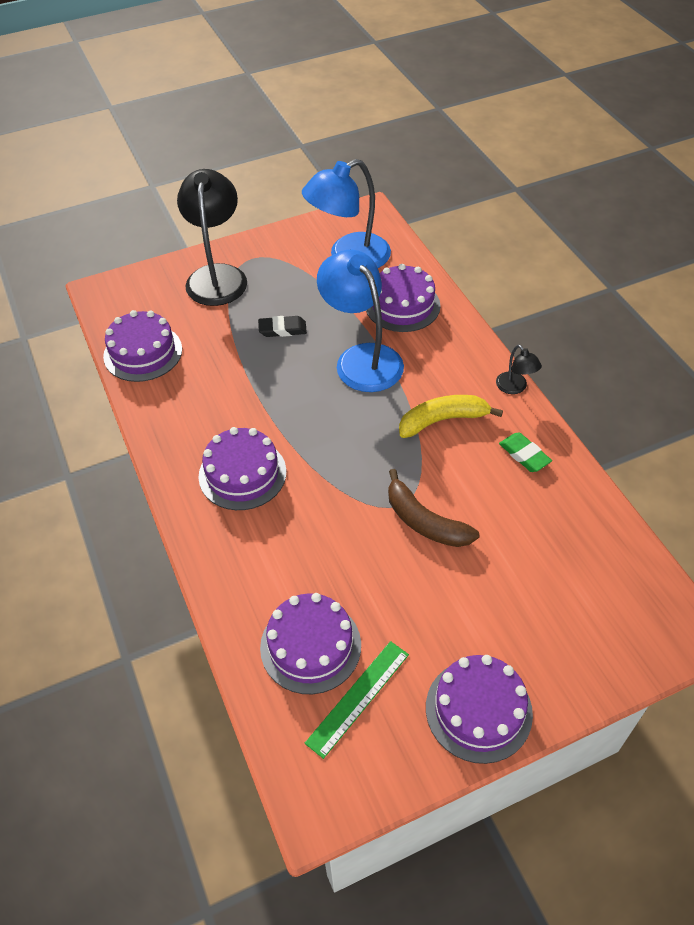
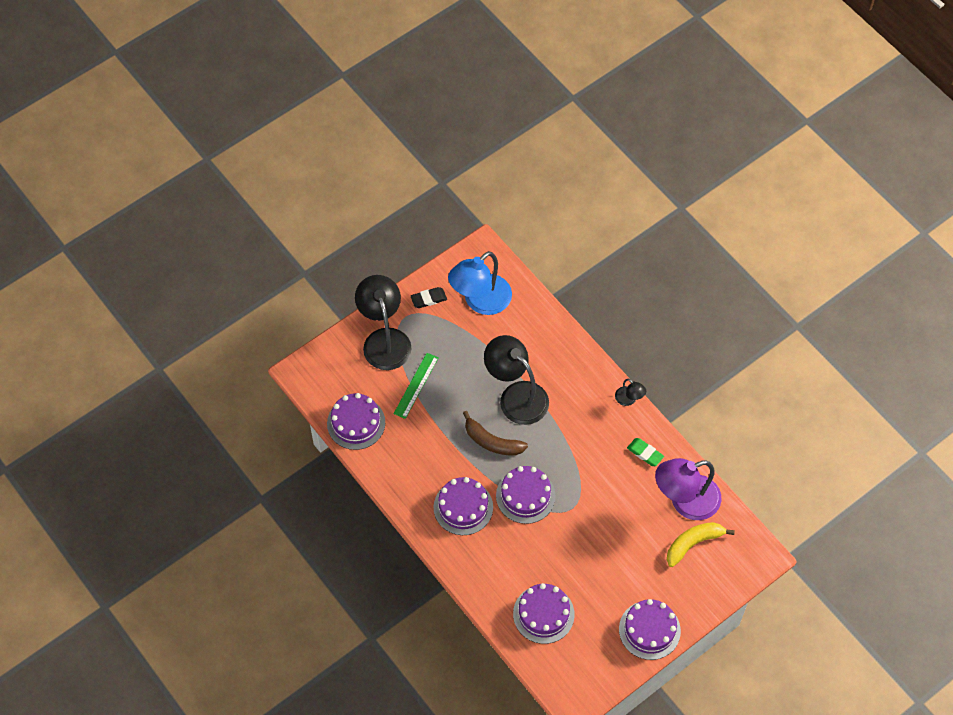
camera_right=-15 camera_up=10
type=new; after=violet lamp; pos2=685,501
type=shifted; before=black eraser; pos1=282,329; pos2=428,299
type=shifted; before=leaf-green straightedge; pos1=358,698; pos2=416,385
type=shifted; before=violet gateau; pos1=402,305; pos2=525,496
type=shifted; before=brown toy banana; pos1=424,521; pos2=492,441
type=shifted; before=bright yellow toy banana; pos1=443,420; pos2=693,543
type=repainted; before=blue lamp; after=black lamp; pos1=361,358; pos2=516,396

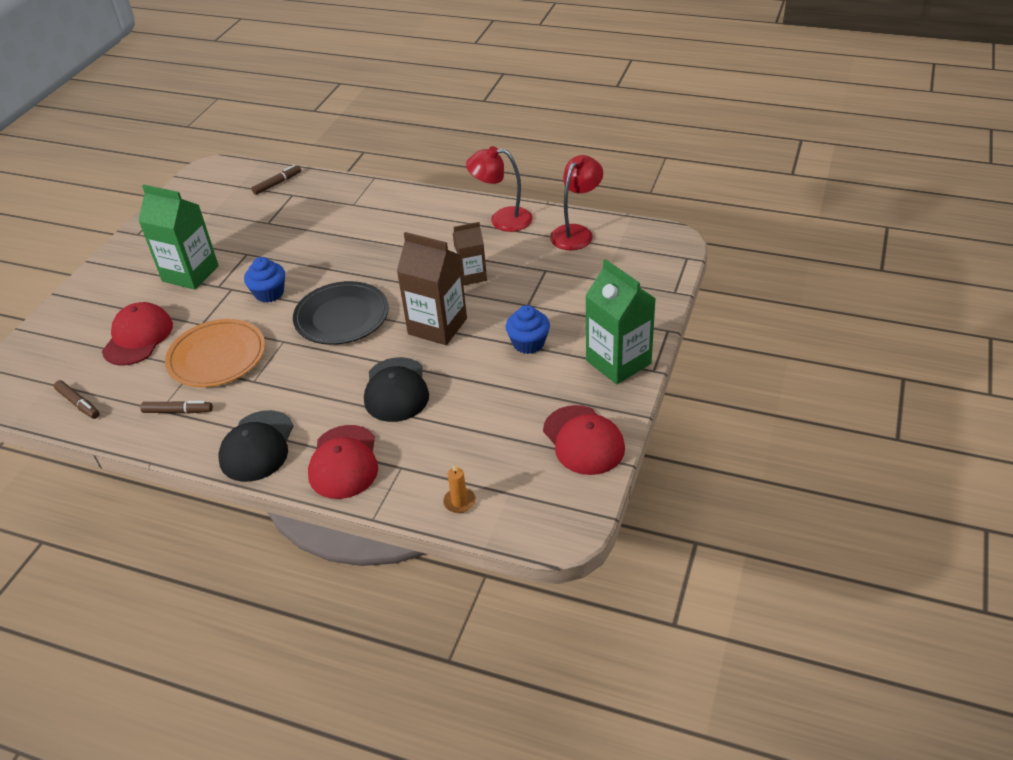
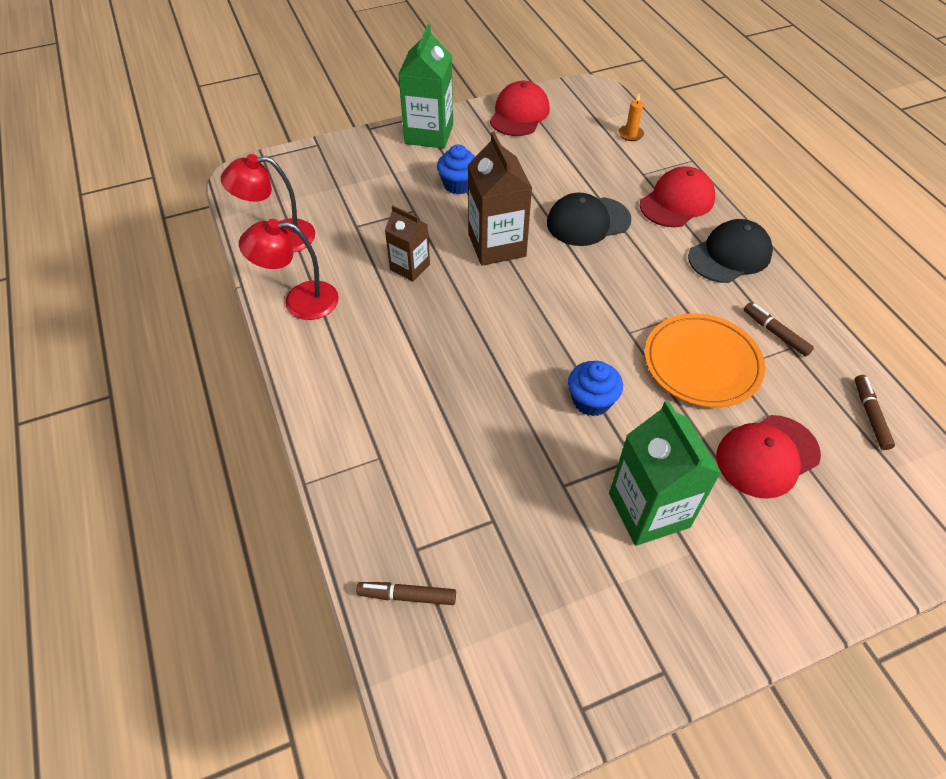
camera_right=-135 camera_up=10
type=gone; before=black plate; pos1=342,317
type=rotated; before=black cap; pos1=396,390; pos2=588,221; turn=-150
type=rotated; before=scarlet lamp; pos1=502,219; pos2=300,301; turn=120

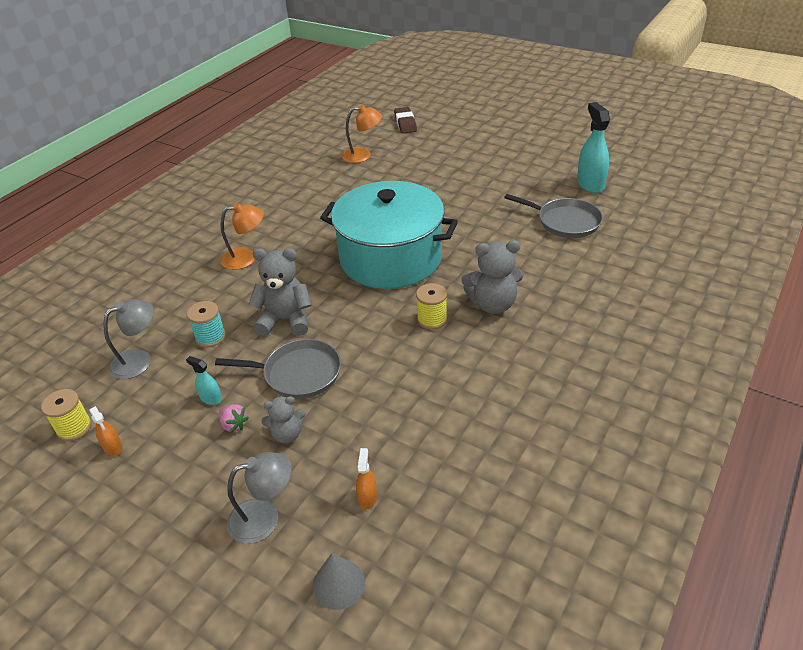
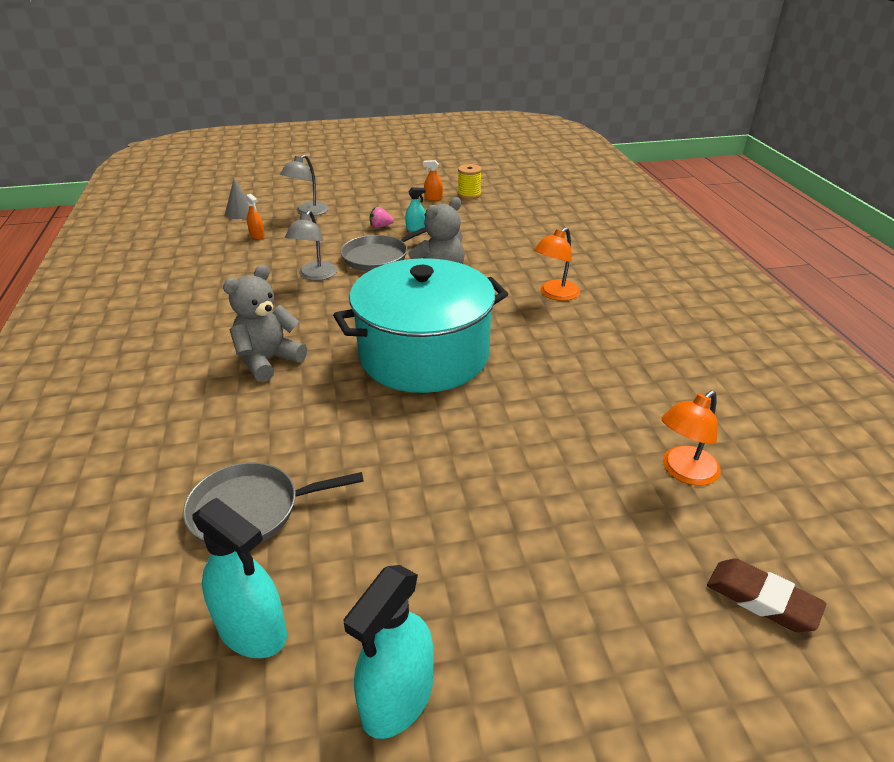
camera_right=135 camera_up=-5
type=gone; before=turquoise bobbin; pos1=210,337
type=gone; before=grey teddy bear; pos1=287,434
type=gone; before=bright yellow bobbin; pos1=432,319
type=new; after=turquoise spray bottle; pos2=397,699
type=shifted; before=grey lamp; pos1=139,360; pos2=314,276

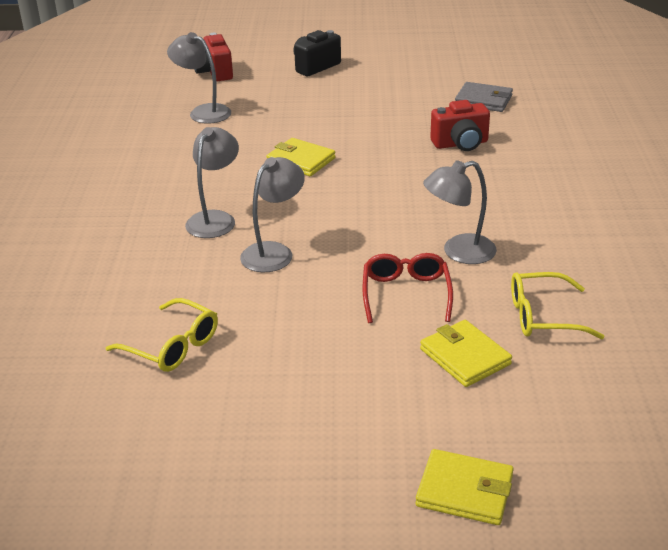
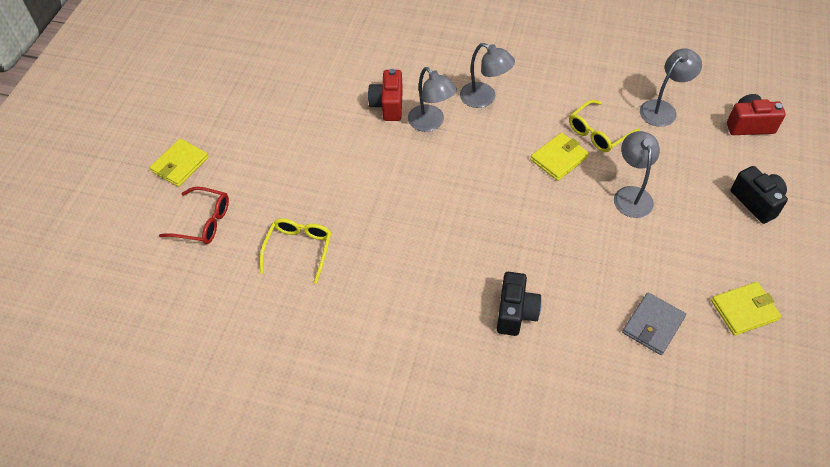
camera_right=105 camera_up=20
type=new; after=black compact camera; pos2=515,313
type=shifted; before=bright yellow spectacles; pos1=172,346; pos2=598,133
type=shifted; before=scarlet spectacles; pos1=406,294; pos2=203,222
type=shifted; before=bright yellow billfold; pos1=464,357; pos2=744,310
type=shifted; before=grey lamp; pos1=459,252; pos2=631,195
type=shifted; before=scarlet compact camera; pos1=460,144; pos2=388,105

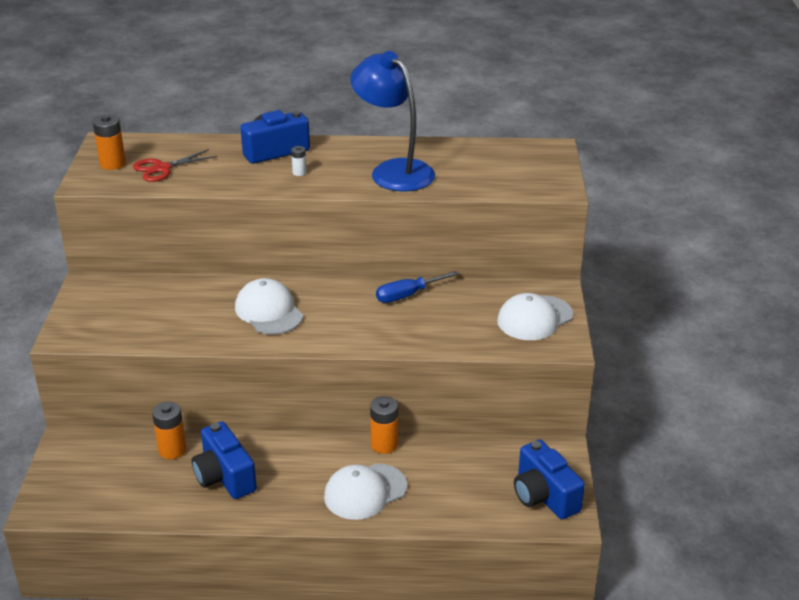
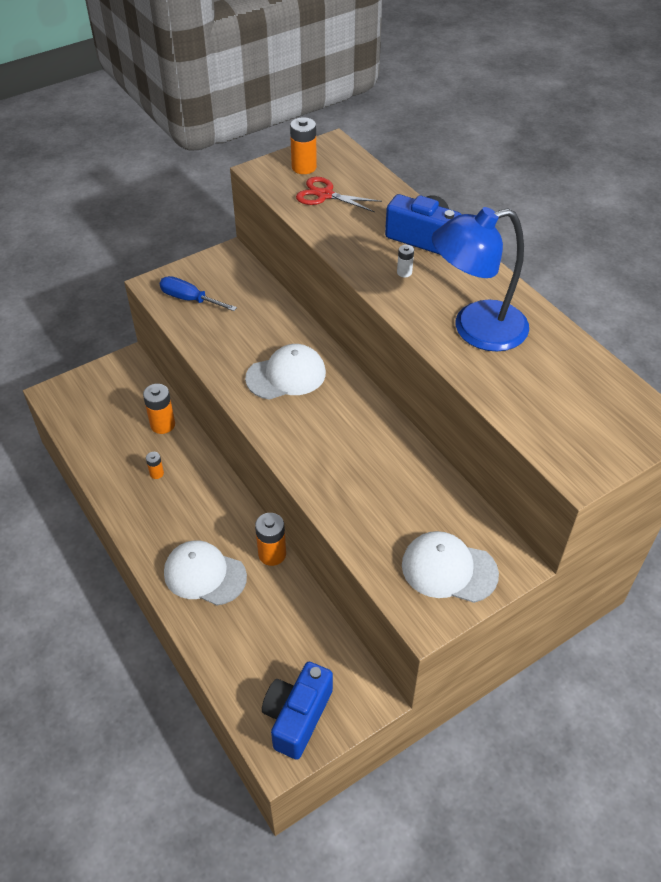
camera_right=55 camera_up=15
type=shifted; before=blue flat screwdriver; pos1=407,295; pos2=190,299
type=swapped; before=blue compact camera; after=orange-coloured power cell; pos1=224,476; pos2=156,473
type=rotated; before=pure white cap; pos1=269,311; pos2=286,375; turn=45
type=rotated; before=blue lamp; pos1=394,171; pos2=475,329; turn=-120

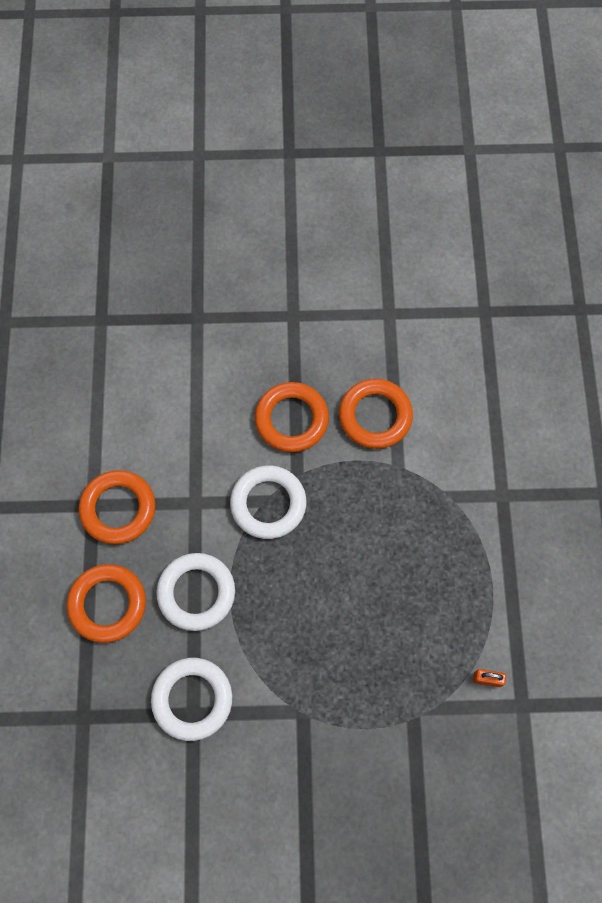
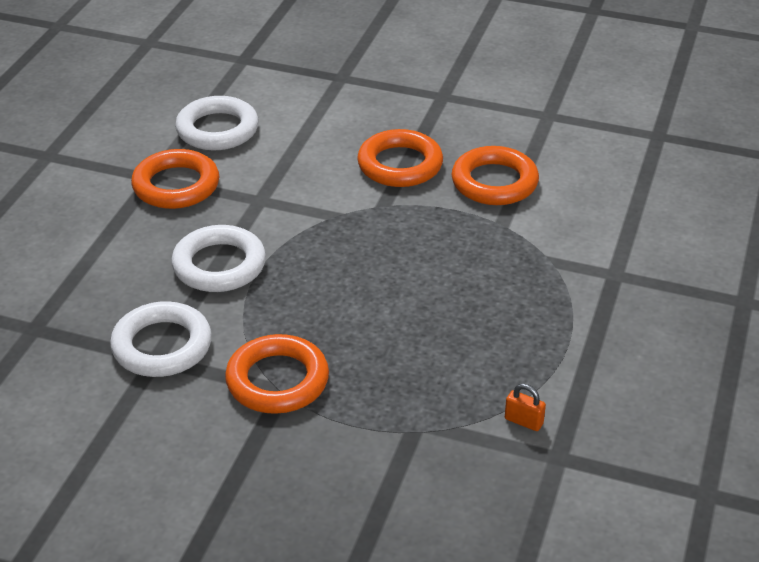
camera_right=20 camera_up=-30
type=shifted; before=orange-coloured hoop; pos1=107,604; pos2=277,380
type=shifted; before=pure white hoop; pos1=268,504; pos2=217,129

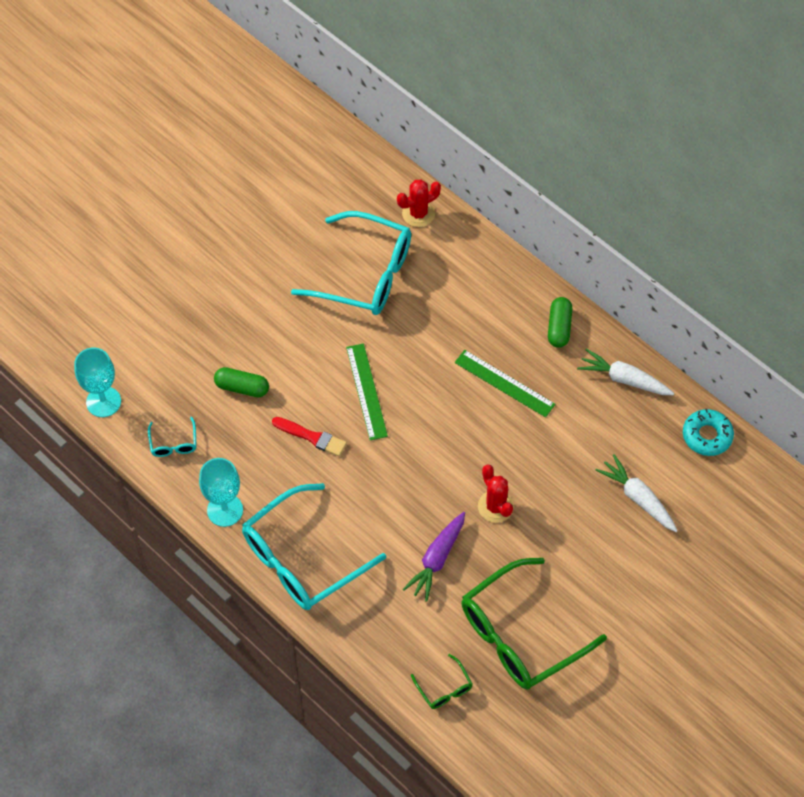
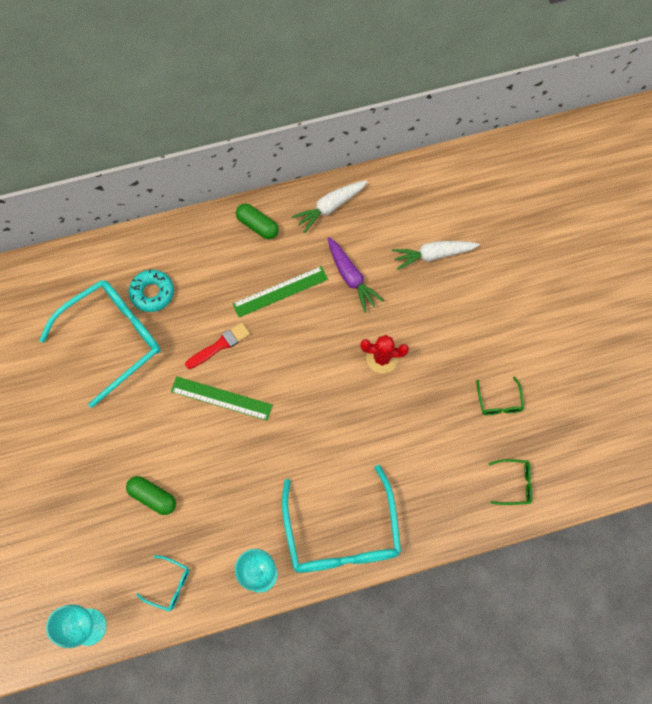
camera_right=-60 camera_up=10
type=gone; before=scarlet saguaro cactus; pos1=418,213
type=shifted; before=scarlet brush; pos1=312,437; pos2=220,345
type=shifted; before=violet toy carrot; pos1=436,559; pos2=351,278
type=shifted; before=turquoise donut; pos1=707,436; pos2=152,293
type=rotated; before=leaf-green capsule; pos1=242,387; pos2=153,497; turn=75
type=scaled; before=leaf-green spectacles; pos1=519,635; pos2=499,402; scale=0.42

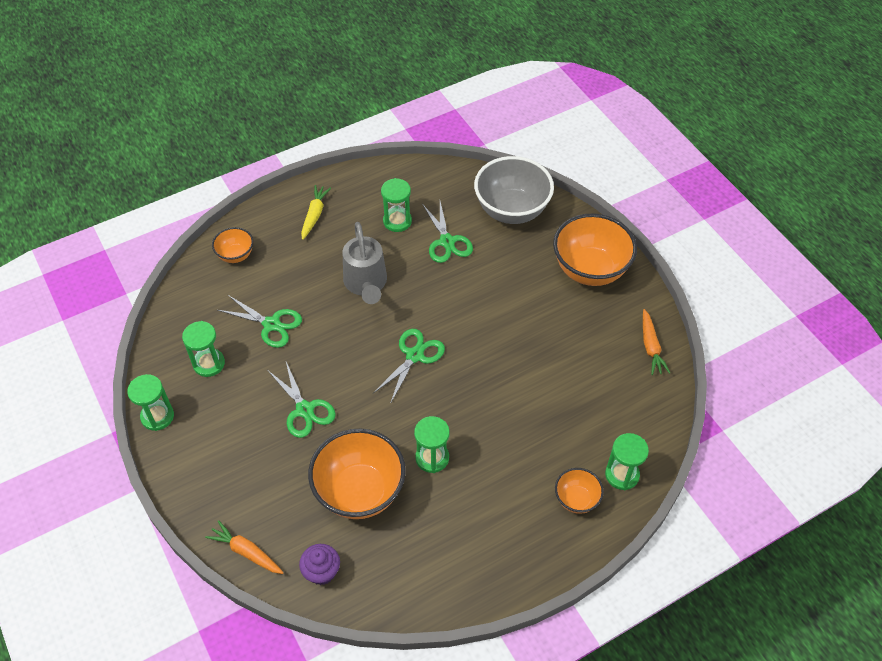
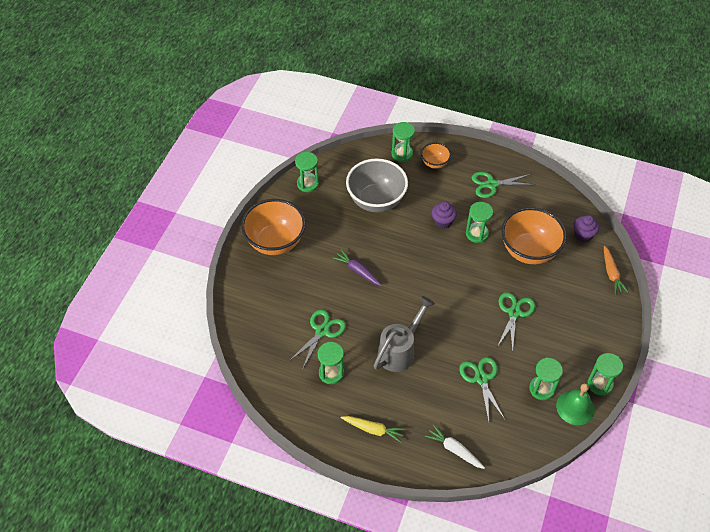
camera_right=-130 camera_up=0
type=new; after=violet toy carrot; pos2=357,271
type=new; after=violet muffin; pos2=443,222
type=new; after=leaf-green hand bell; pos2=575,407
type=shifted; before=leaf-green scissors; pos1=414,355; pos2=491,184
type=shifted; before=grey bowl; pos1=511,210; pos2=376,200
type=swapped; before=orange-coloured bowl; after=pure white toy carrot; pos1=235,255; pos2=454,450
type=swapped; before=orange-coloured toy carrot; after=leaf-green sand timer; pos1=651,347; pos2=307,184
type=rotated; before=bright yellow toy carrot; pos1=314,215; pos2=373,430; turn=-135

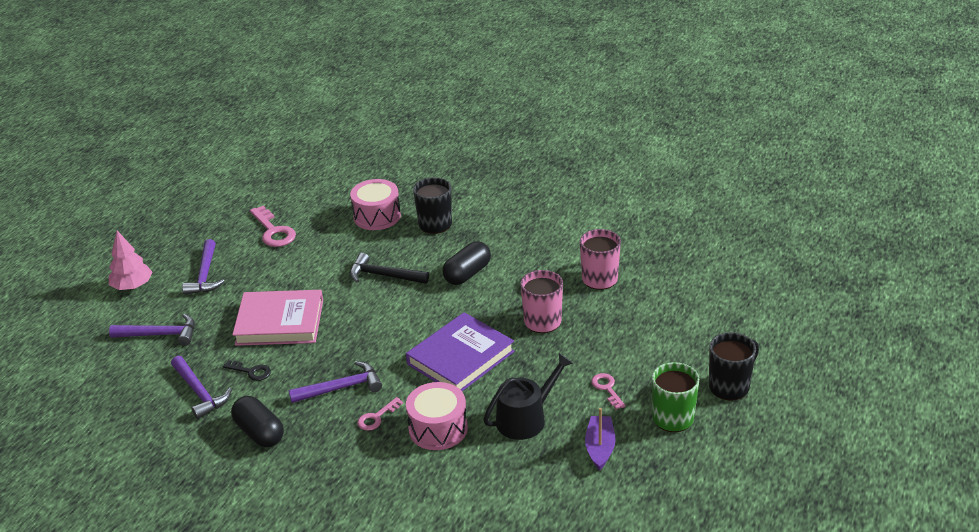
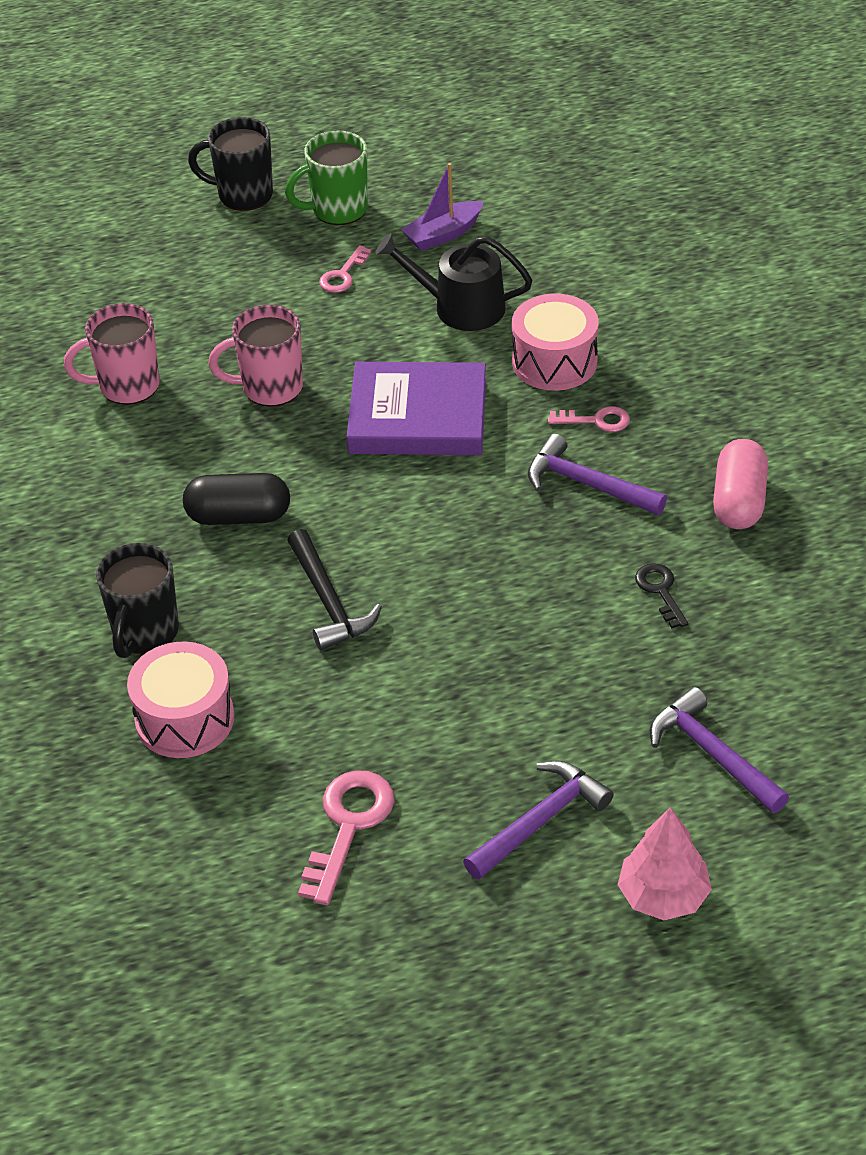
camera_right=-130 camera_up=10
type=gone; before=violet carpenter's hammer; pos1=199,393
type=gone; before=rose-pink book; pos1=280,322
type=repainted; before=black capsule; after=rose-pink capsule; pos1=259,432; pos2=739,501

